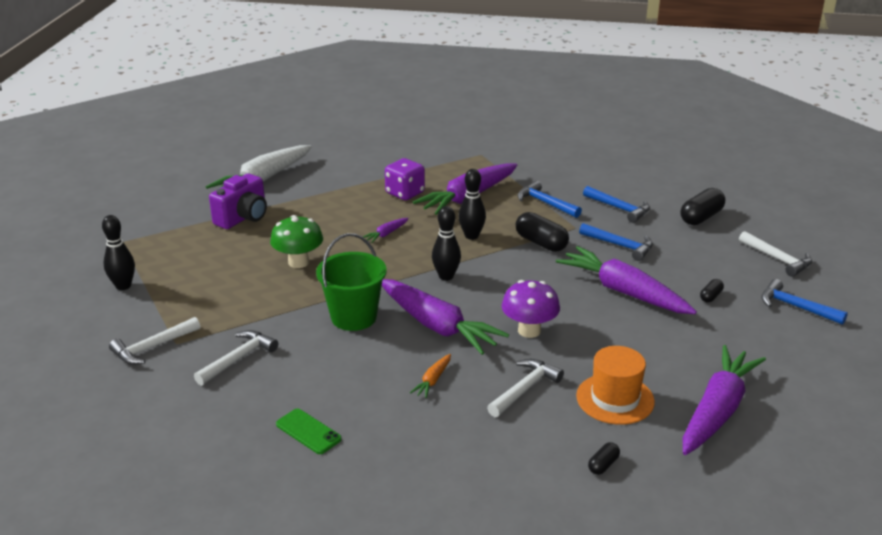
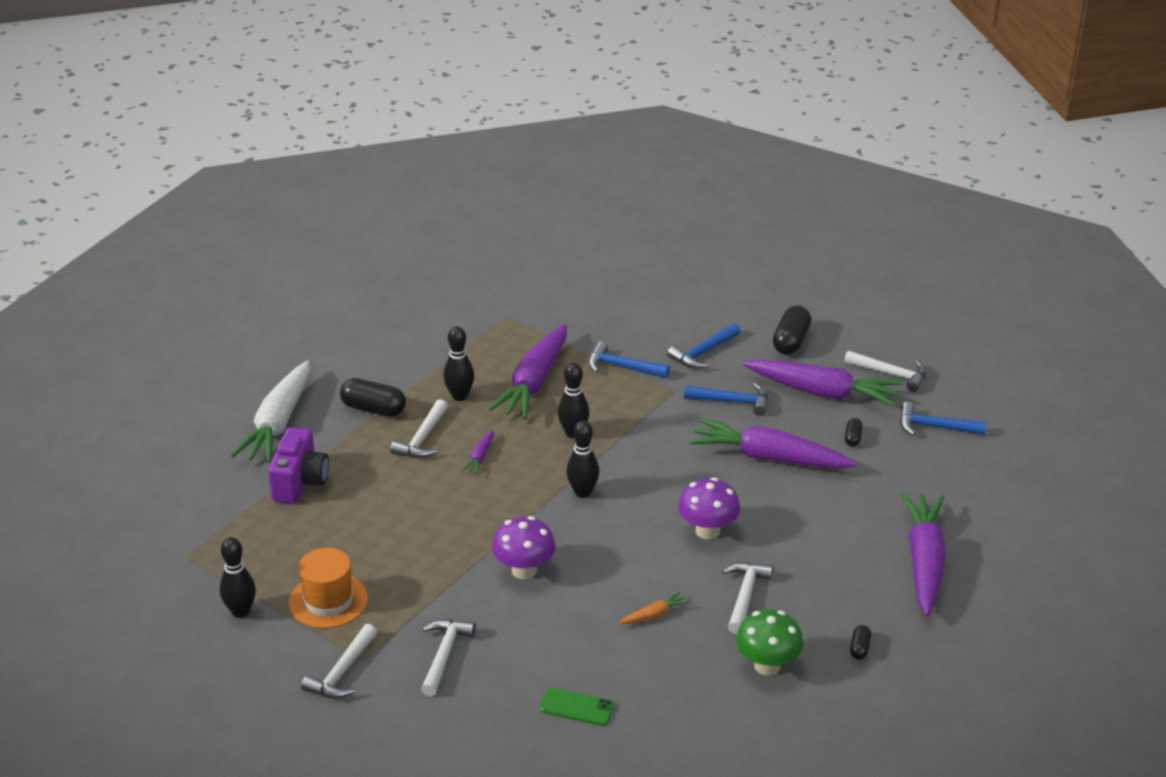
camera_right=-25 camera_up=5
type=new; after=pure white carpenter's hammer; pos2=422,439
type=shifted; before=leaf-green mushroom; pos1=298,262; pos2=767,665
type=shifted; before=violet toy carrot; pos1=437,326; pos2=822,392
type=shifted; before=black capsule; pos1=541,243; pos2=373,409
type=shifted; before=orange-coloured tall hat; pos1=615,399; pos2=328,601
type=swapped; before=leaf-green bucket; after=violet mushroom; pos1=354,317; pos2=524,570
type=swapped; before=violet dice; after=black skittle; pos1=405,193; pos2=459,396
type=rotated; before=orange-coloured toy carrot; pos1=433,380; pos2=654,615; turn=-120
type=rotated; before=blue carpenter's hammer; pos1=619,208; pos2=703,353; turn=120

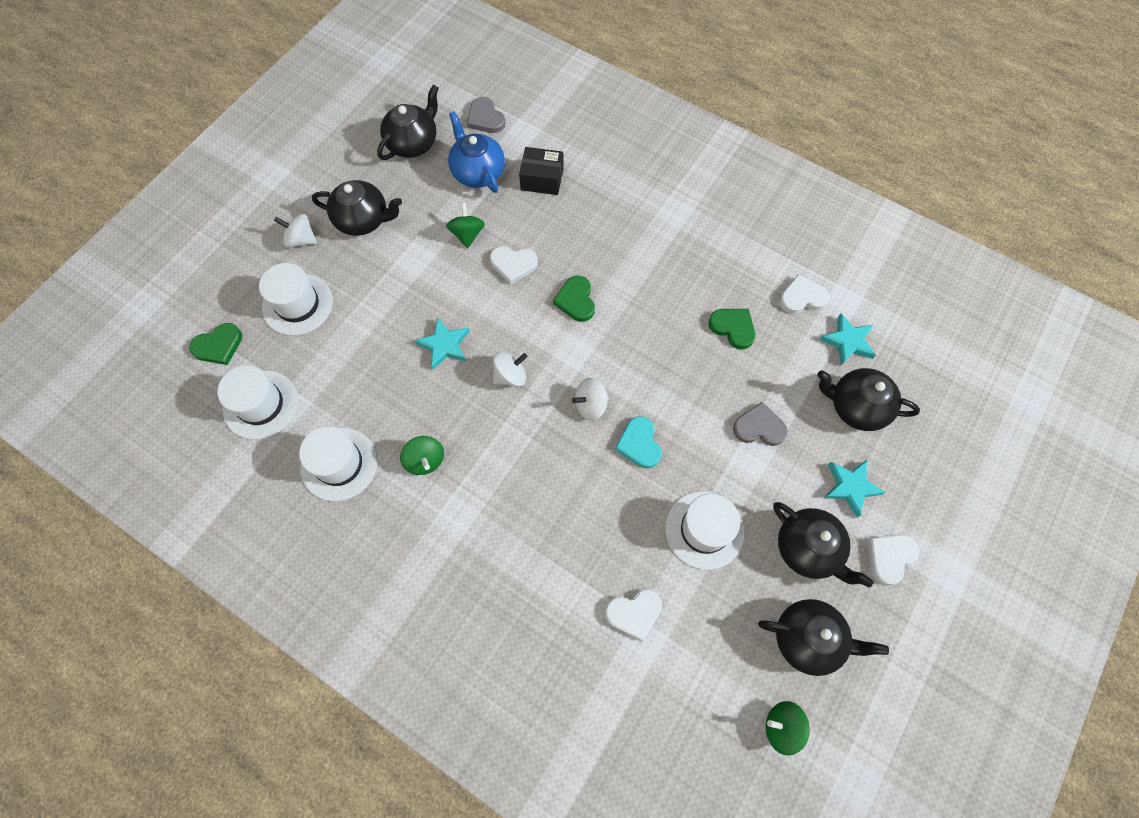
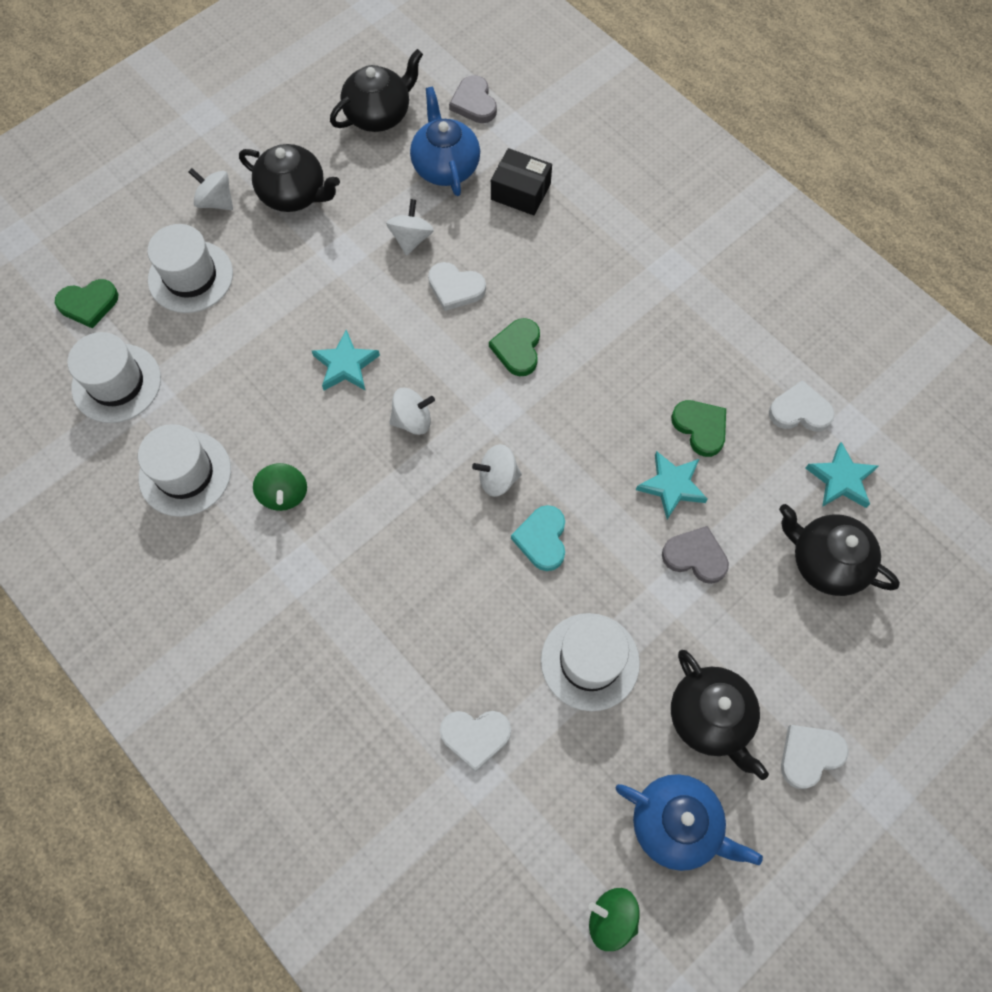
camera_right=15 camera_up=0
type=shifted; before=turquoise five-pointed star; pos1=850,487; pos2=672,486
type=repainted; before=leaf-green toy top; after=pure white toy top; pos1=467,234; pos2=411,239
type=repainted; before=black china teapot; after=blue china teapot; pos1=808,639; pos2=676,824

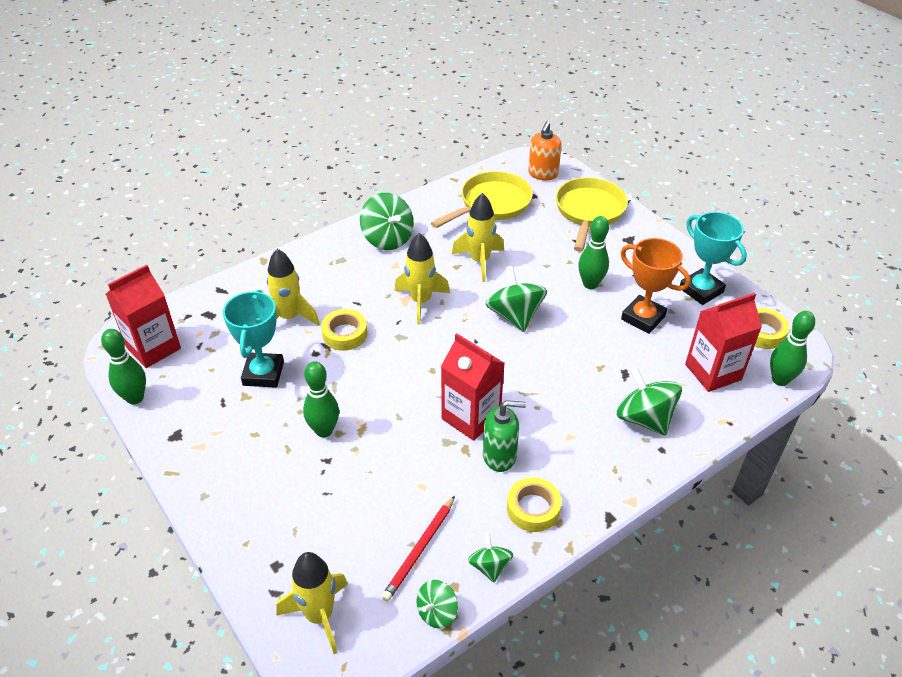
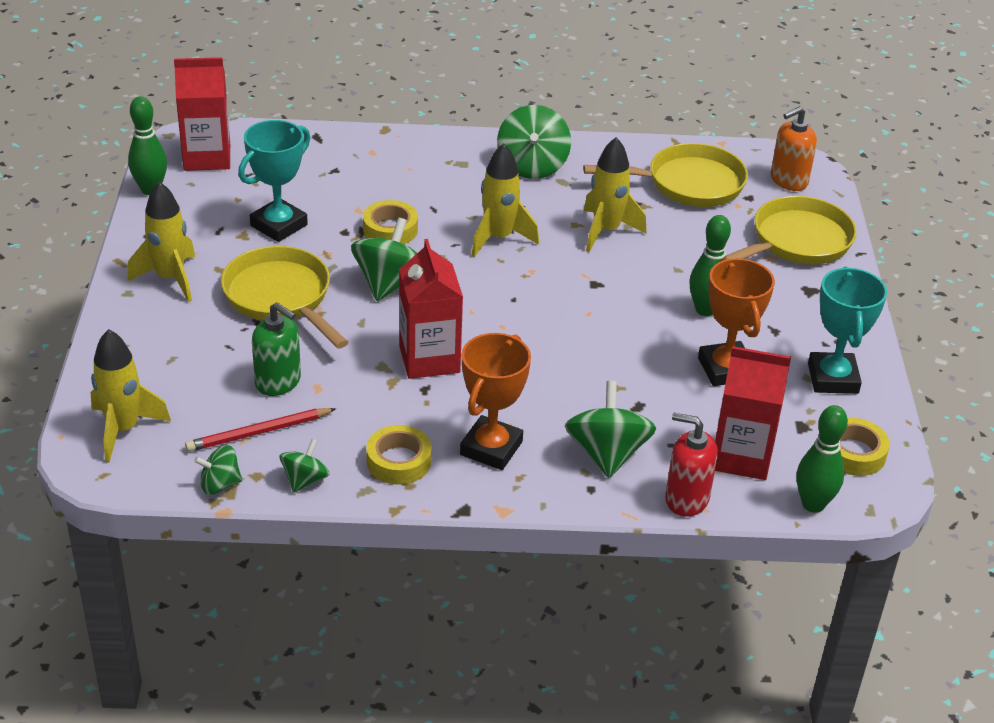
camera_right=35 camera_up=-5
type=new; after=orange-coloured prize cup; pos2=491,448
type=new; after=scarlet pump bottle; pos2=686,499
type=shifted; before=bright yellow rocket; pos1=289,317; pos2=170,279
type=shifted; before=leaf-green pump bottle; pos1=499,456; pos2=278,382
type=shifted; before=leaf-green toy top; pos1=515,315; pos2=390,284
type=swapped; before=leaf-green skittle; after=bright yellow frying pan; pos1=324,430; pos2=281,298

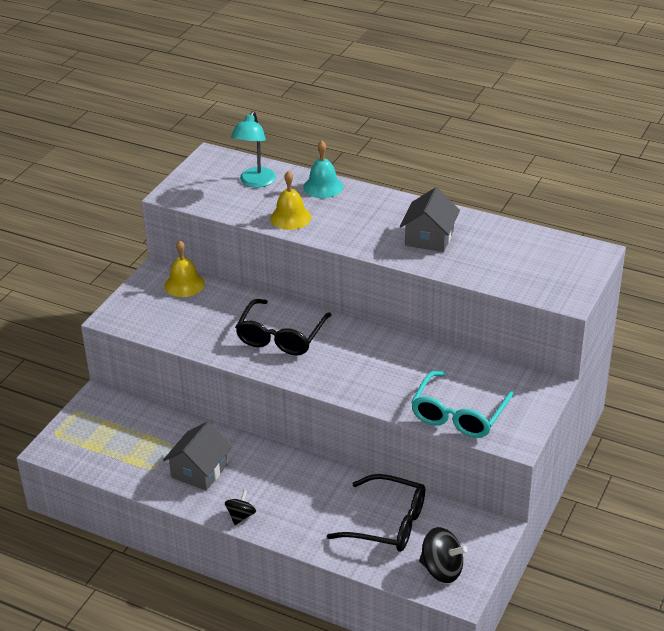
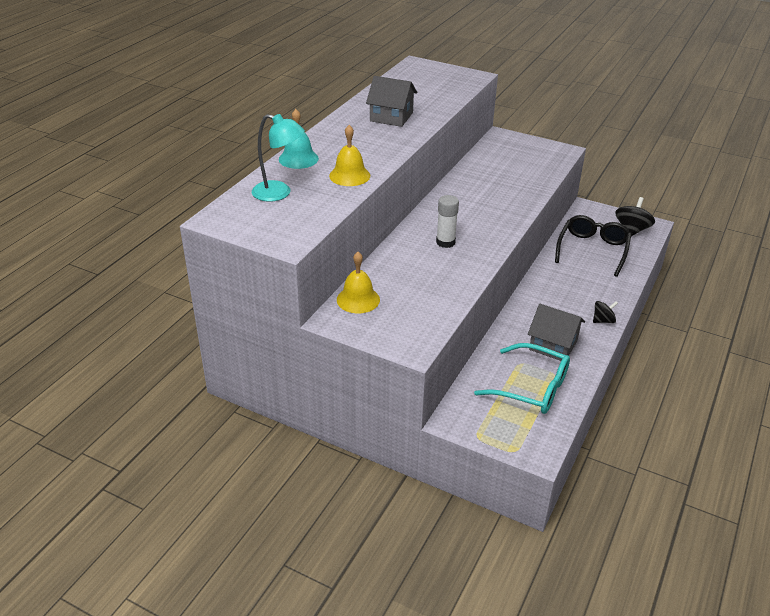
camera_right=-90 camera_up=0
type=shifted; before=turquoise spectacles; pos1=459,414; pos2=531,388
type=swapped; before=black spectacles; after=pure white stick of glue; pos1=281,336; pos2=445,242
type=rotated; before=black toy top; pos1=241,516; pos2=603,320; turn=135

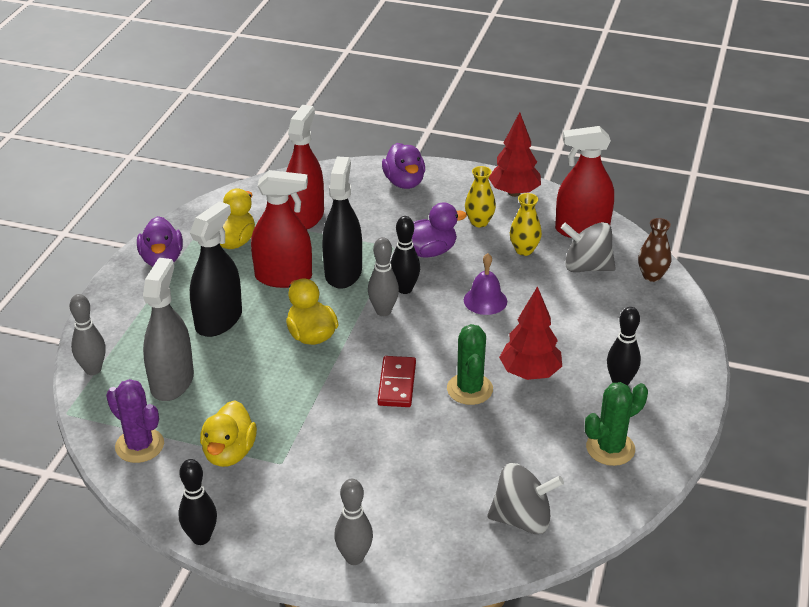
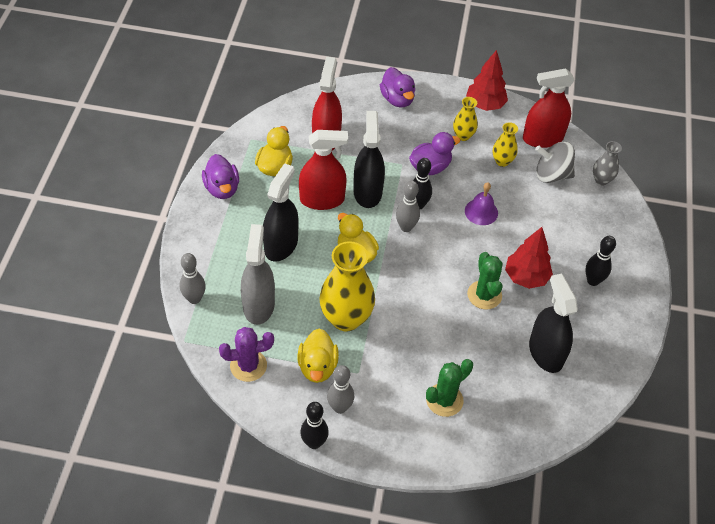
camera_right=-10 camera_up=15
type=gone; before=scarlet domino piece; pos1=397,384
type=gone; before=grey toy top; pos1=522,519
type=new; after=bright yellow tall vase; pos2=346,318
type=new; after=black spray bottle; pos2=545,353
type=shifted; before=grey skittle; pos1=354,557; pos2=340,407
type=shifted; before=leaf-green saguaro cactus; pos1=610,448; pos2=444,400
type=repainted; before=brown tall vase; after=grey tall vase; pos1=652,276; pos2=601,180
type=rotated; before=violet saguaro cactus; pos1=139,445; pos2=248,366; turn=-45

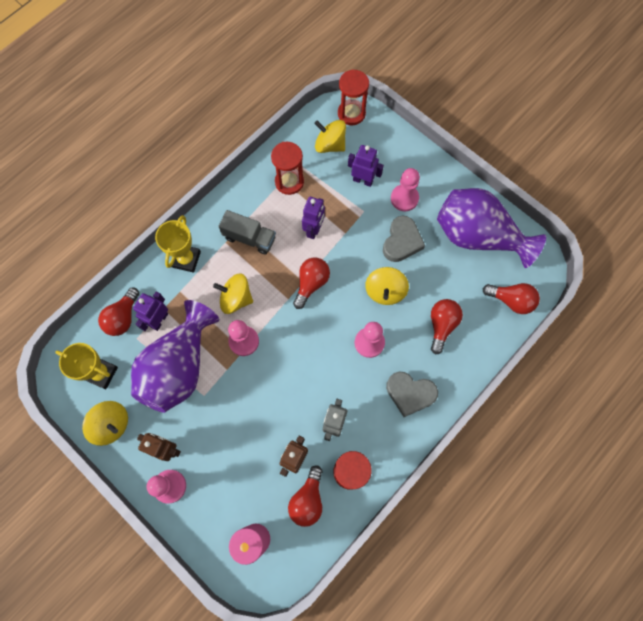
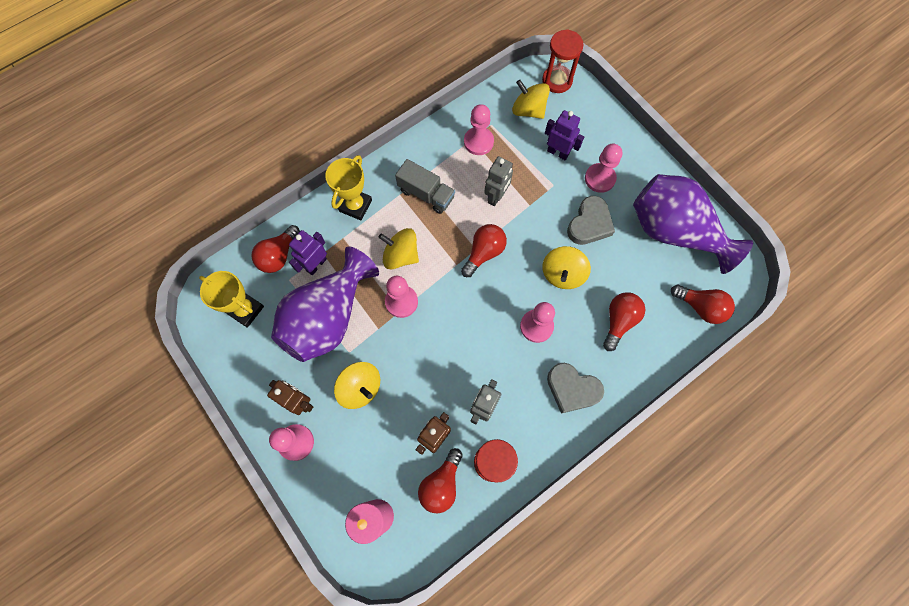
camera_right=10 camera_up=0
type=shifted; before=bright yellow toy top; pos1=111,425; pos2=360,388
type=swapped; before=scarlet sand timer; after=rose-pink pawn; pos1=289,182; pos2=478,142
type=repainted; before=violet toy robot; after=grey toy robot; pos1=314,230; pos2=496,196

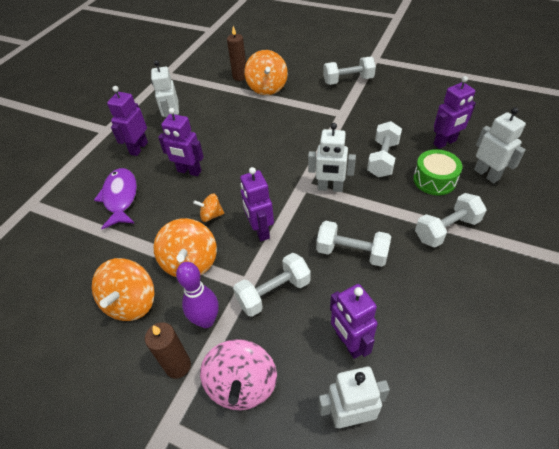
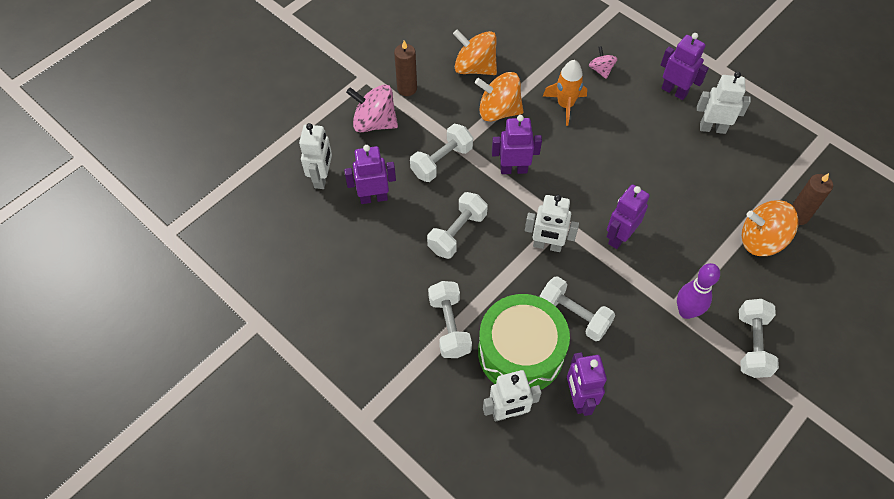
camera_right=105 camera_up=10
type=gone; before=orange-coloured toy top; pos1=211,215
type=new; after=orange-coloured rocket; pos2=565,105
type=shifted; before=violet toy robot; pos1=189,171; pos2=619,237
type=shifted; before=violet skittle; pos1=206,320; pos2=686,311
type=swapped; before=violet fish figure; after=rose-pink toy top; pos1=120,197; pos2=601,70
type=rotated; before=pure white hand weight; pos1=273,292; pos2=441,161; turn=60
type=rotated; before=pure white toy robot; pos1=330,188; pos2=547,245; turn=-105
type=scaled; before=leaf-green drum; pos1=434,180; pos2=520,352; scale=1.7

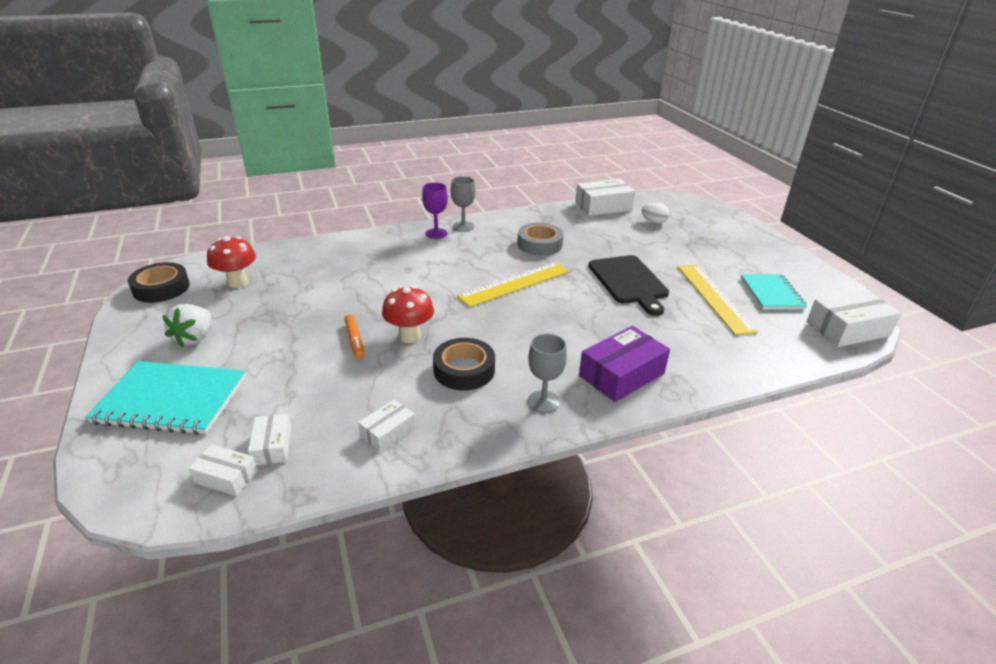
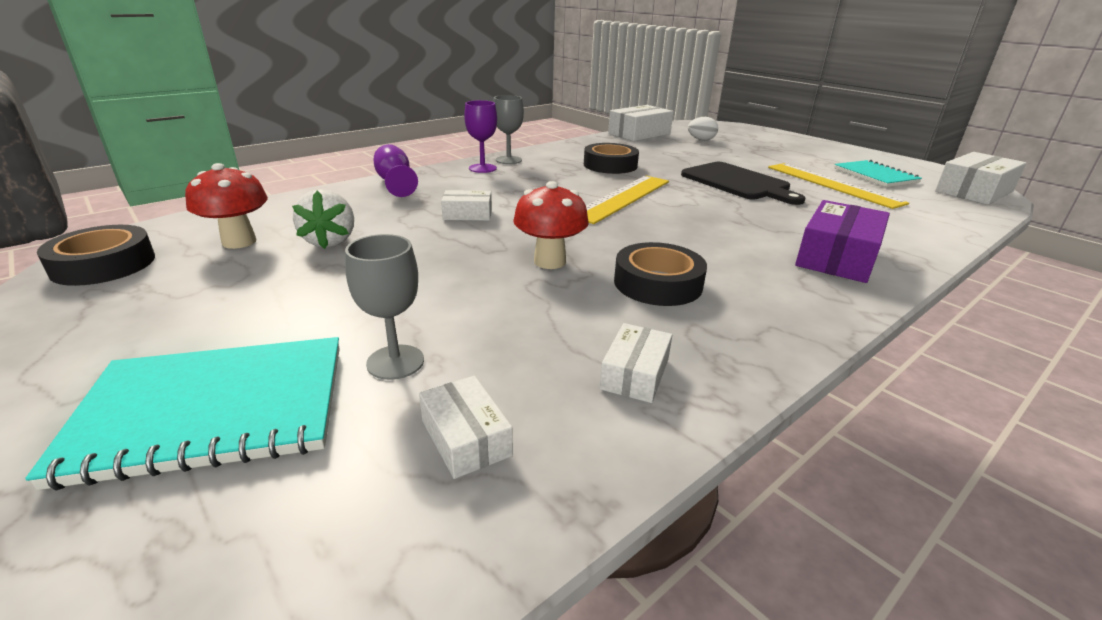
camera_right=-20 camera_up=-5
type=gone; before=orange-coloured felt pen; pos1=355,340
type=new; after=violet chalice; pos2=395,183
type=shifted; before=pure white strawberry; pos1=195,338; pos2=330,241
type=shifted; before=pure white box; pos1=226,477; pos2=467,214
type=shifted; before=grey chalice; pos1=543,402; pos2=395,362
type=repainted; before=grey tape; after=black tape; pos1=539,244; pos2=610,165

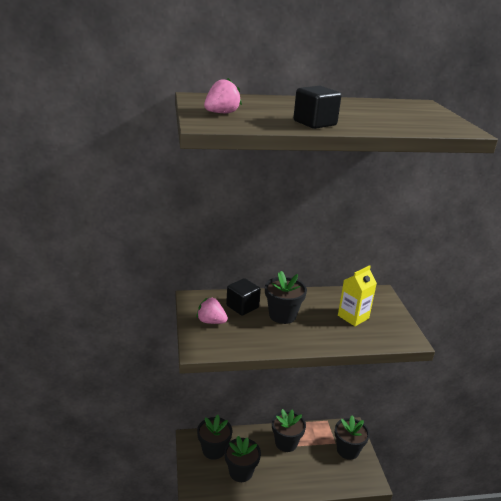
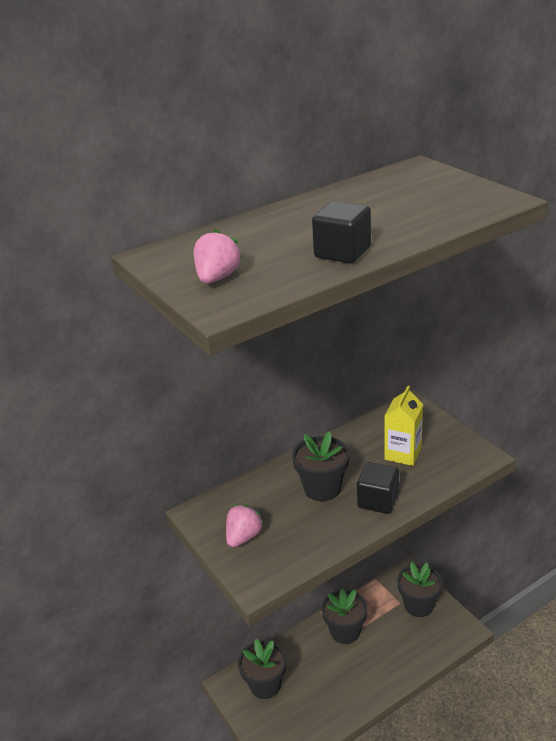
camera_right=-20 camera_up=5
type=gone; before=black potted plant; pos1=241,472
type=shifted; before=black block; pos1=242,307; pos2=378,500
type=rotated; before=rose-pink strawberry; pos1=211,321; pos2=243,537; turn=120

